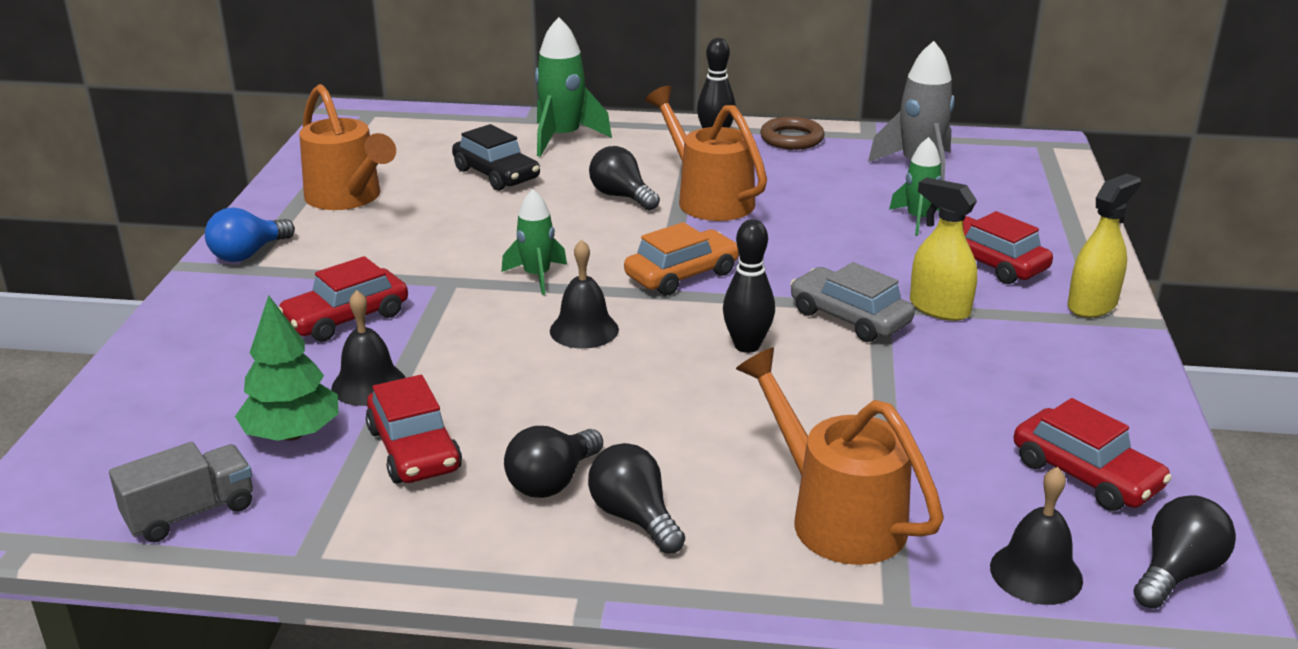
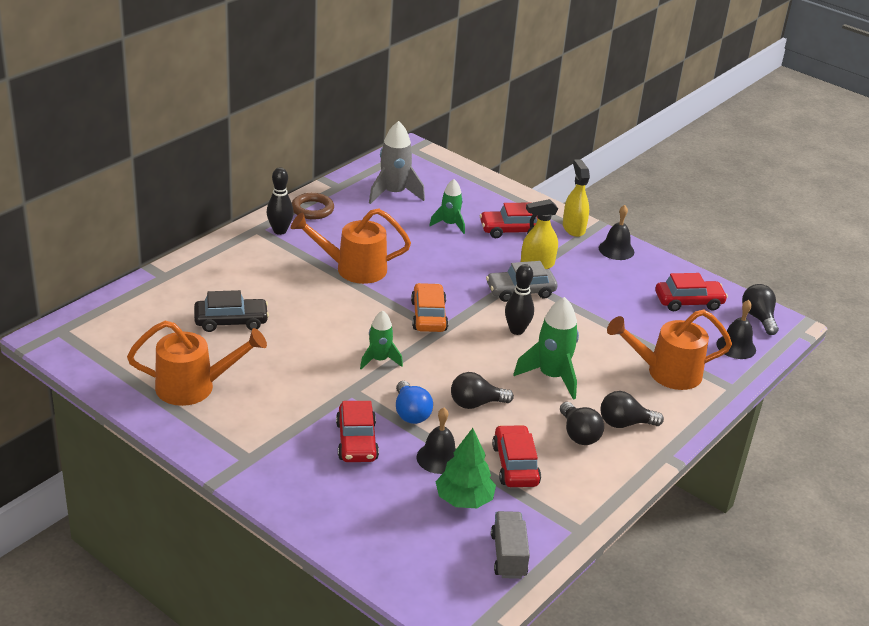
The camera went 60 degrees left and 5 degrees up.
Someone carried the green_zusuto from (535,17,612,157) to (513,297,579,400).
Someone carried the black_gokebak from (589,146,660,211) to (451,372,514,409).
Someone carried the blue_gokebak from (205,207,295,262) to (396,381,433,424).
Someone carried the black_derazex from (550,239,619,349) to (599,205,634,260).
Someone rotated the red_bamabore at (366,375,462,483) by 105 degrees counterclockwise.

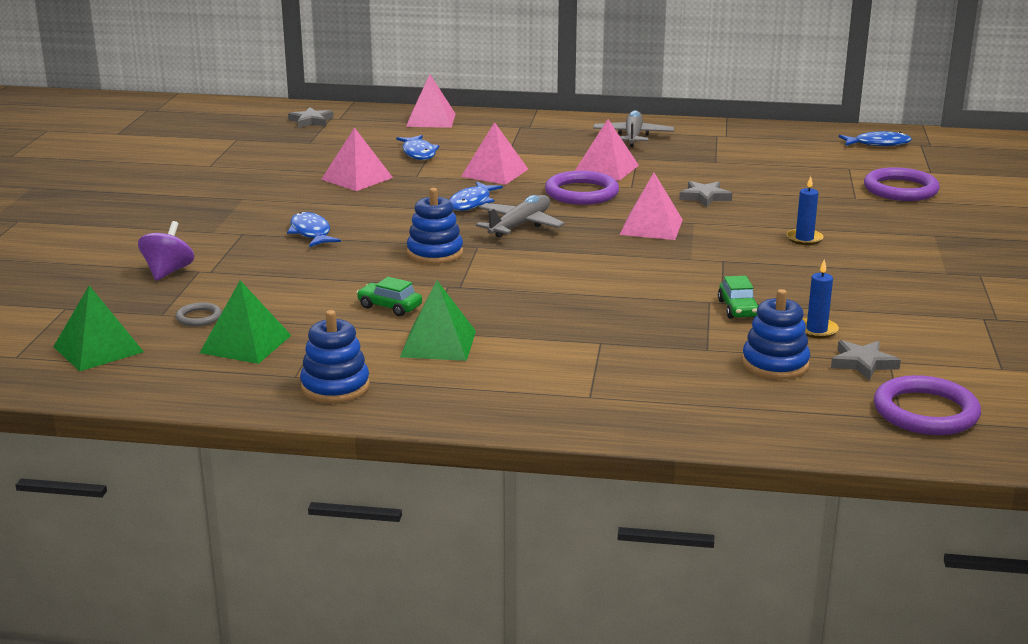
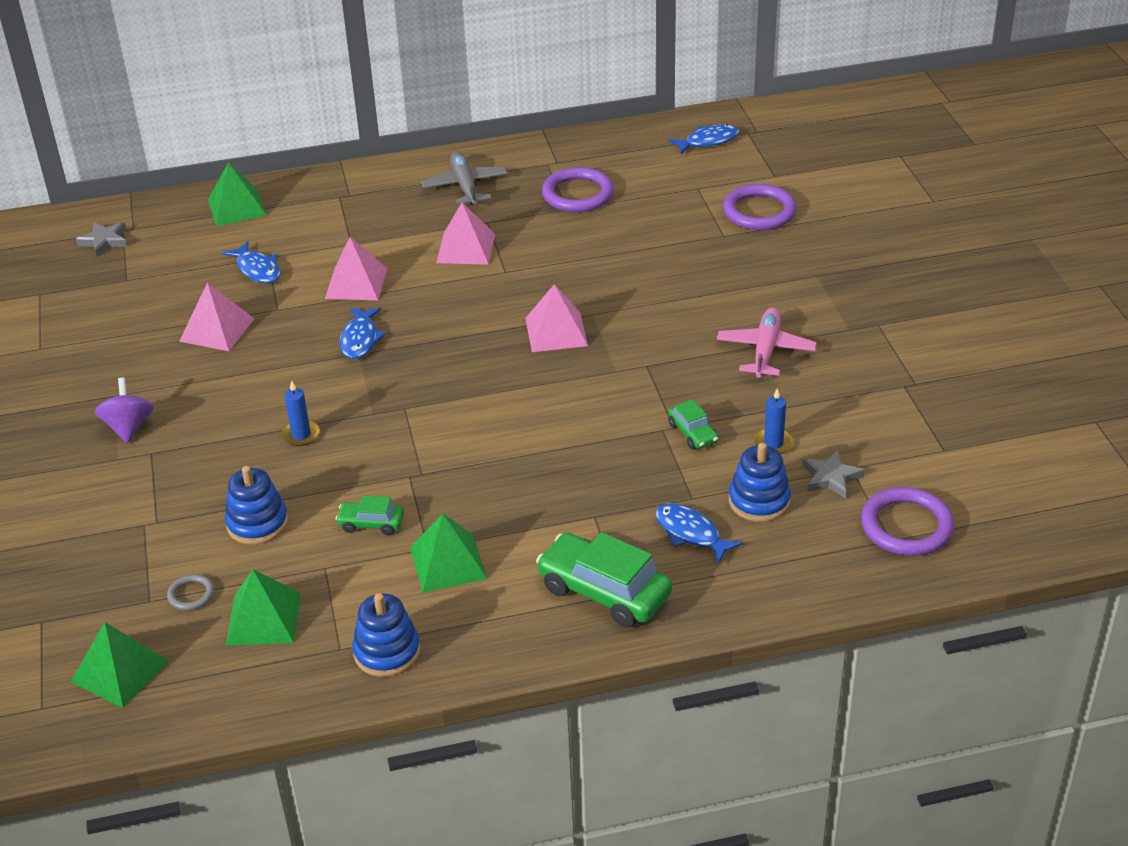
The camera went 20 degrees left and 15 degrees up.
Someone repainted the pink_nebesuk at (406,74,455,128), which became the green_nebesuk at (208,162,267,226).
Someone carried the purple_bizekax from (545,171,619,205) to (542,167,614,212).
Someone carried the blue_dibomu from (786,176,824,245) to (281,380,320,446).
Someone took away the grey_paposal at (679,181,732,207).
Someone carried the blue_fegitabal from (407,188,463,264) to (225,466,288,545).
Someone took away the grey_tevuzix at (476,195,565,238).
Someone carried the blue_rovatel from (287,212,341,247) to (656,503,743,563).
Someone carried the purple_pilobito from (138,221,194,281) to (95,378,153,443).
Someone put down the pink_tevuzix at (717,307,817,378).
Someone put down the green_bamabore at (536,532,672,628).

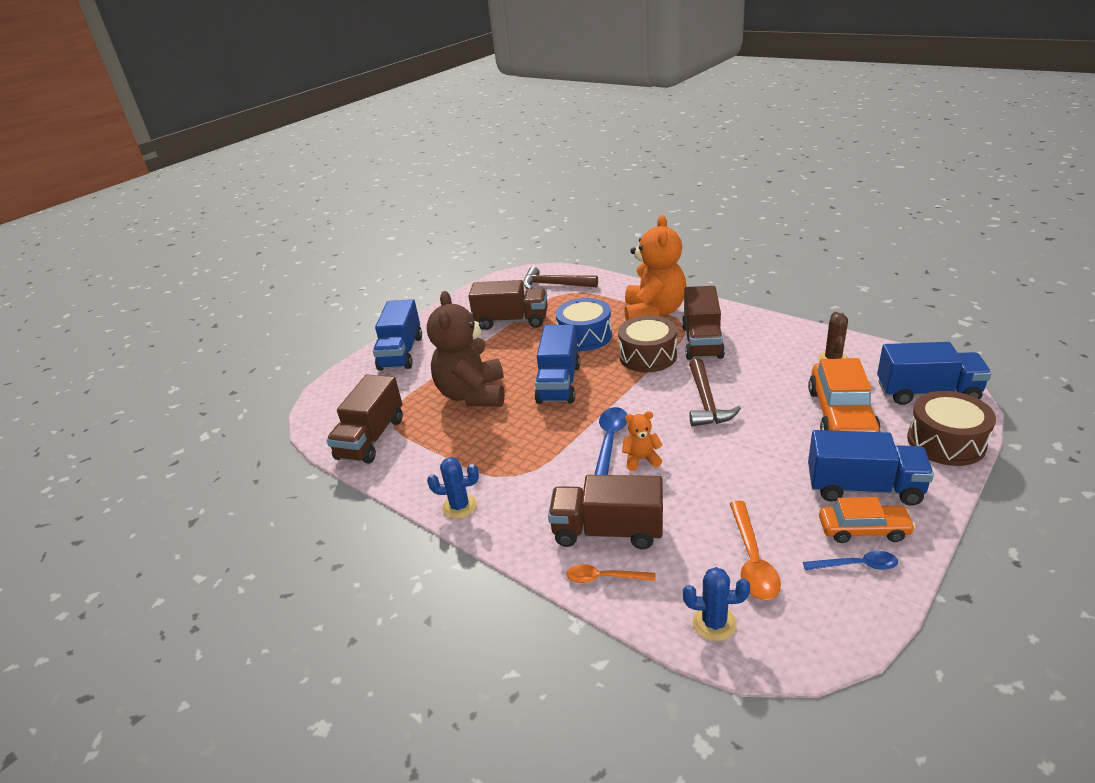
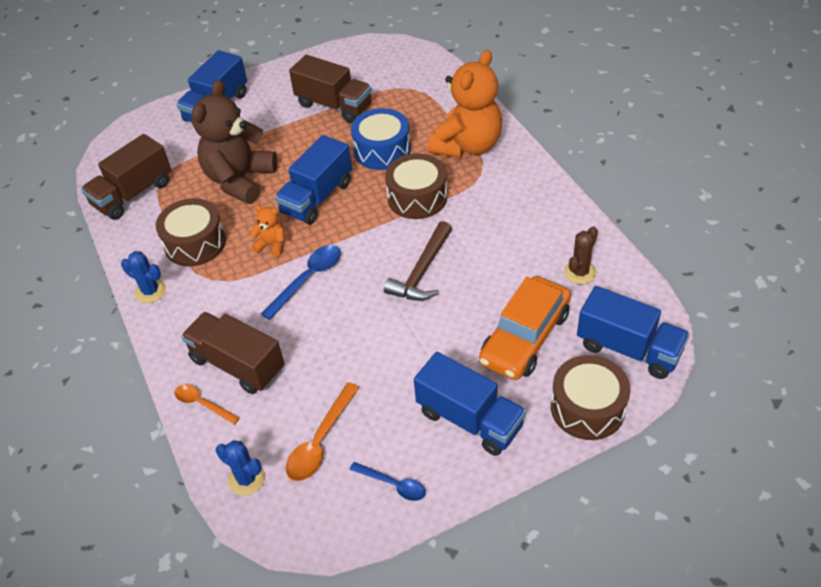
The camera went 25 degrees right and 15 degrees up.
Someone took away the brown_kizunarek at (523,266,598,289).
Someone took away the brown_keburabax at (682,286,725,360).
Someone carried the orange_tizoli from (622,411,663,471) to (250,205,285,257).
Someone took away the orange_bamabore at (819,497,916,543).
Someone put down the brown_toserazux at (156,198,226,267).

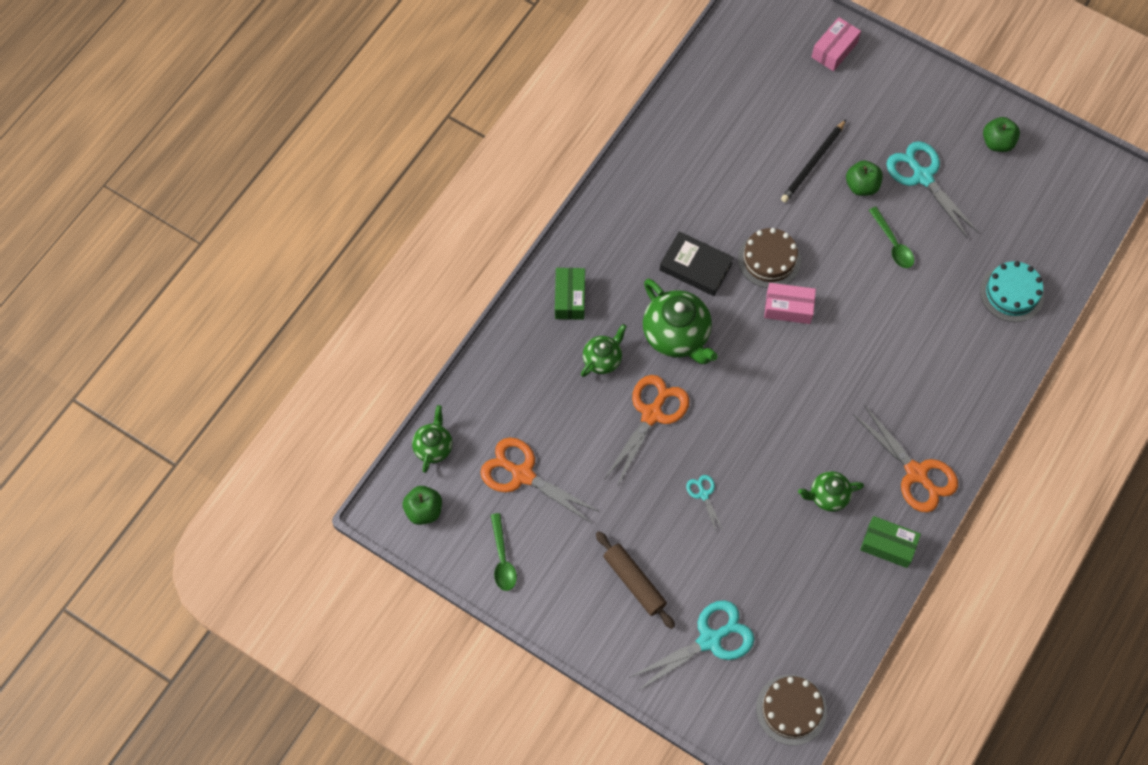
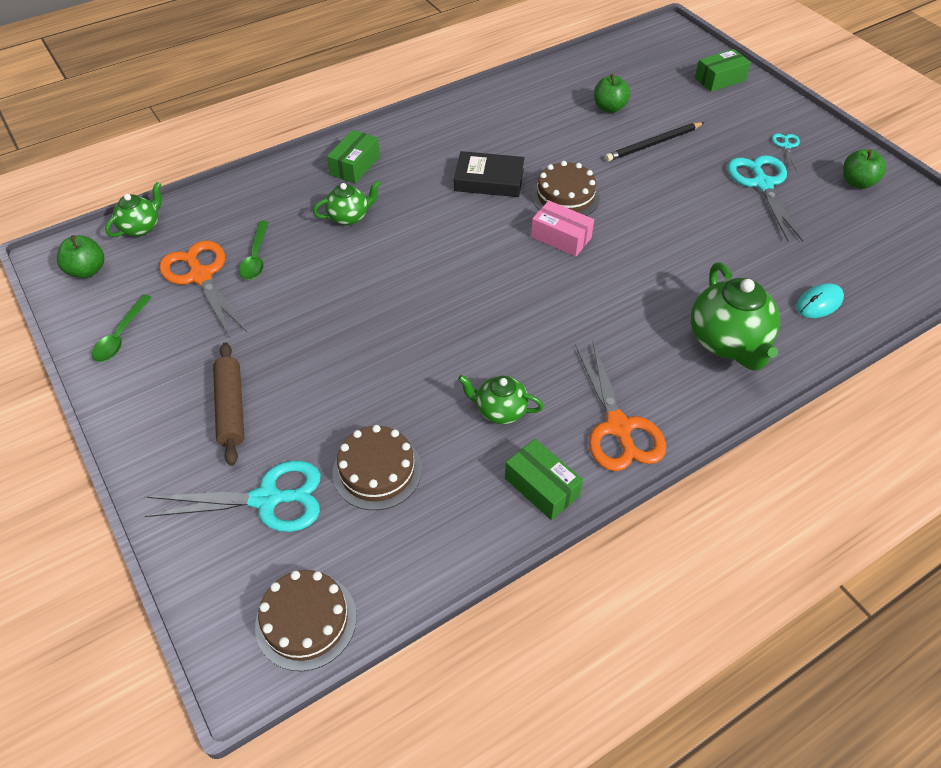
The camera went 25 degrees right and 15 degrees down.
Someone repainted the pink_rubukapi at (812,17,861,71), which became the green_rubukapi at (695,49,751,92).
Someone carried the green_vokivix from (846,160,883,196) to (594,74,630,113).
Someone carried the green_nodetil from (869,207,914,268) to (239,221,269,280).
Someone rotated the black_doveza at (660,231,734,296) by 45 degrees counterclockwise.
Someone swapped the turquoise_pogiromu at (980,261,1044,322) for the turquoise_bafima at (796,283,844,318).
Someone carried the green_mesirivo from (643,279,718,364) to (691,262,780,371).
Someone took away the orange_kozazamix at (605,375,690,487).
Someone carried the turquoise_kozazamix from (686,475,723,531) to (772,133,800,172).
Someone put down the brown_pogiromu at (332,425,422,510).

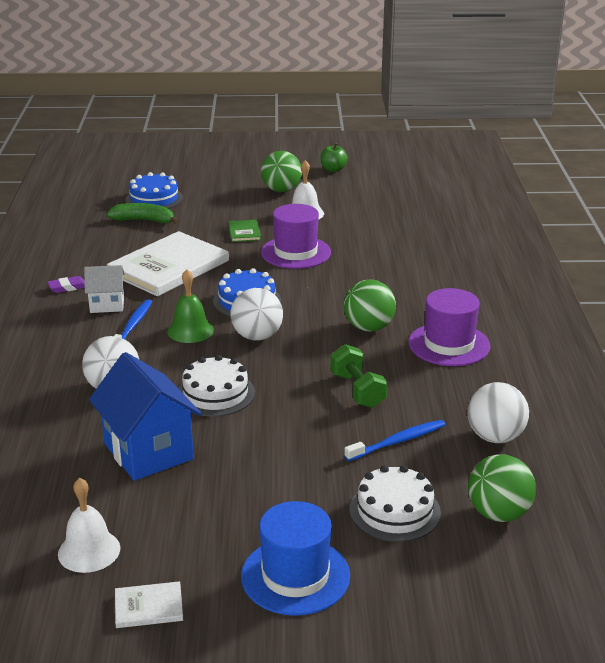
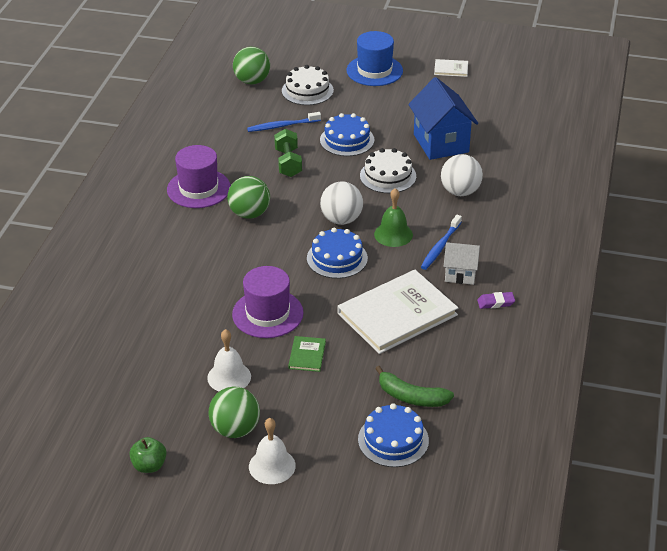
The camera went 165 degrees left and 10 degrees up.
Someone took away the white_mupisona at (467,382,529,443).
Someone carried the white_derazex from (58,477,120,573) to (249,418,296,484).
Someone put down the blue_pogiromu at (320,113,375,156).

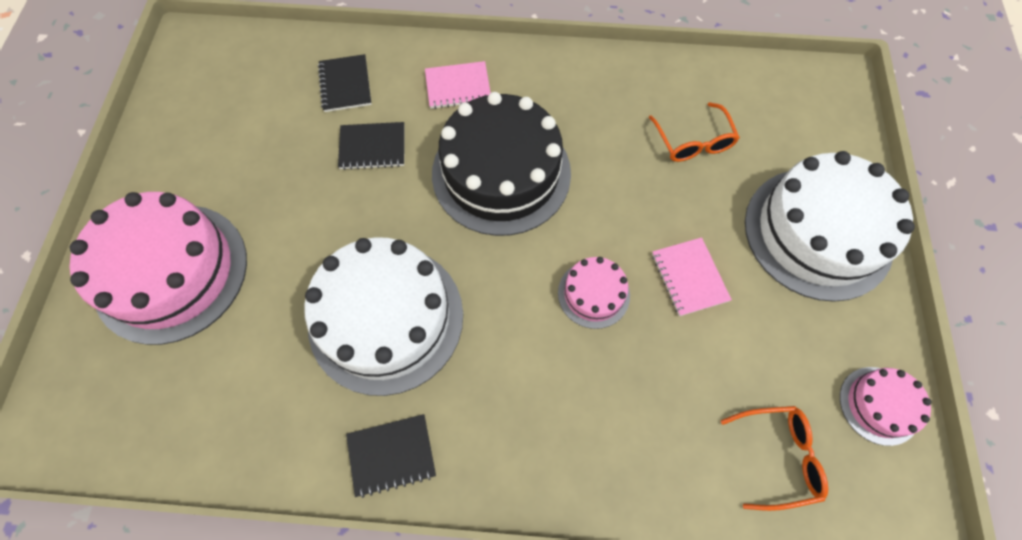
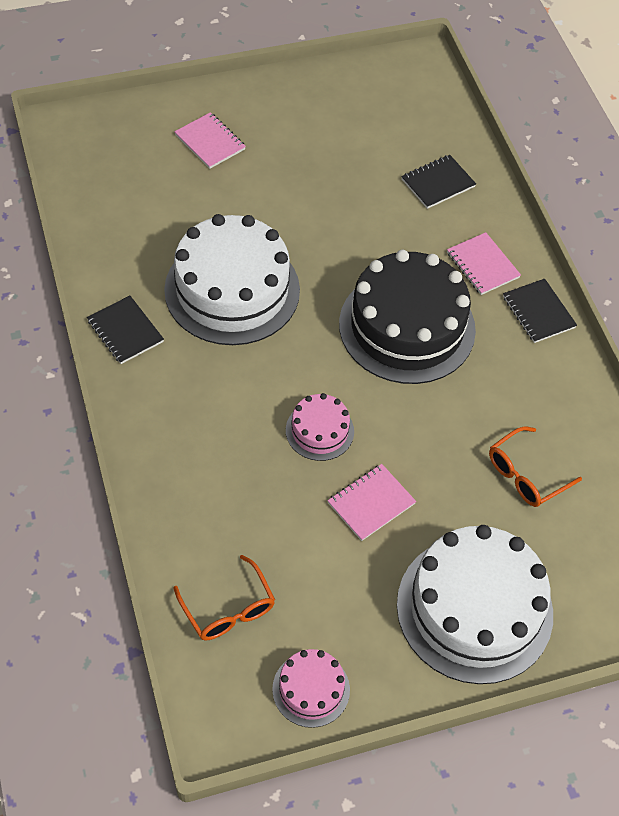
The camera went 65 degrees right and 10 degrees down.
Someone carried the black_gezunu from (338,122,405,170) to (503,279,577,343).
Someone swapped the pink_pogiromu at (70,192,247,345) for the pink_gezunu at (174,112,246,169).

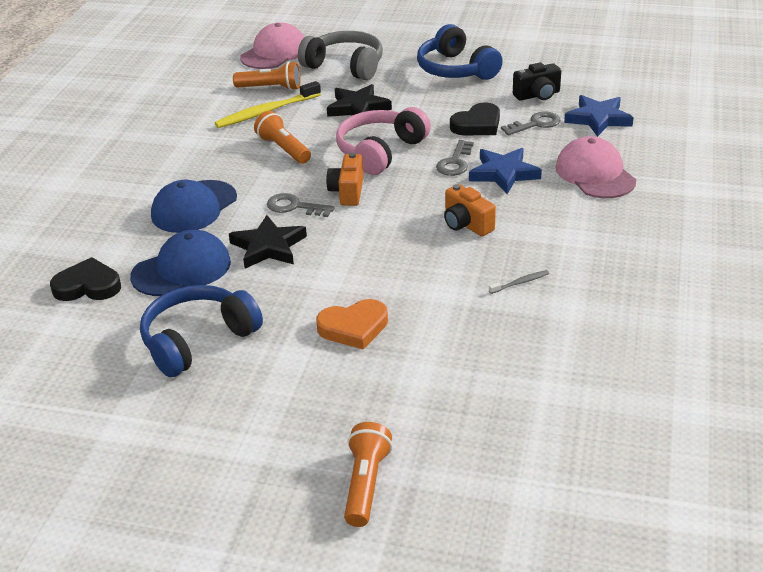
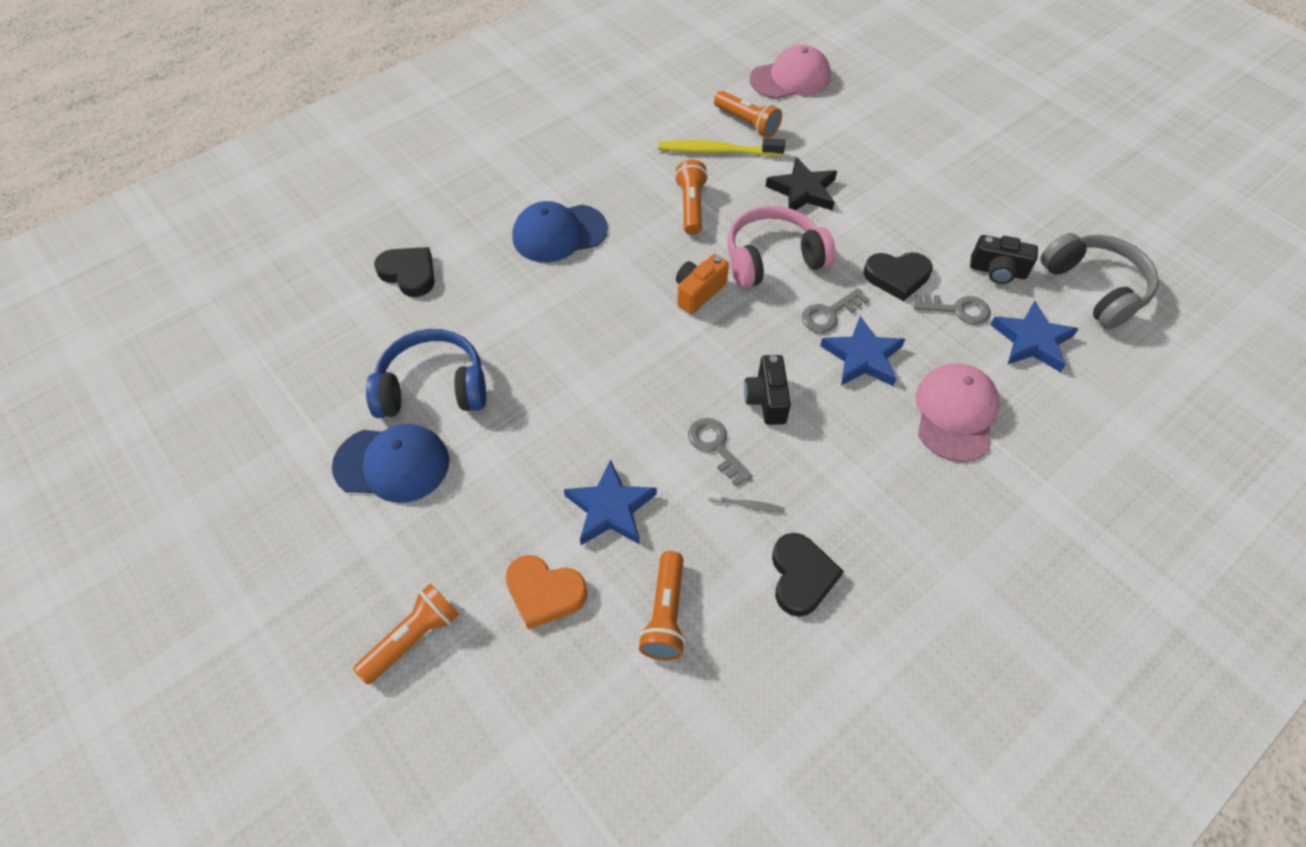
The camera went 35 degrees right and 20 degrees up.
Someone took away the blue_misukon at (417,24,503,80).
Someone carried the grey_misukon from (298,31,383,80) to (1040,233,1159,329).
Someone repainted the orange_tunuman at (444,184,496,236), which became the black_tunuman at (744,355,791,425).
Someone carried the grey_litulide from (267,193,335,217) to (688,418,753,486).
Someone took away the black_paposal at (229,215,307,269).
Someone carried the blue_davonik from (130,230,231,296) to (332,424,449,503).
Someone carried the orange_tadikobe from (316,299,388,350) to (505,555,587,629).
Someone put down the blue_paposal at (564,459,657,545).
Someone put down the black_tadikobe at (772,533,843,617).
Someone put down the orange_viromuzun at (639,551,686,660).

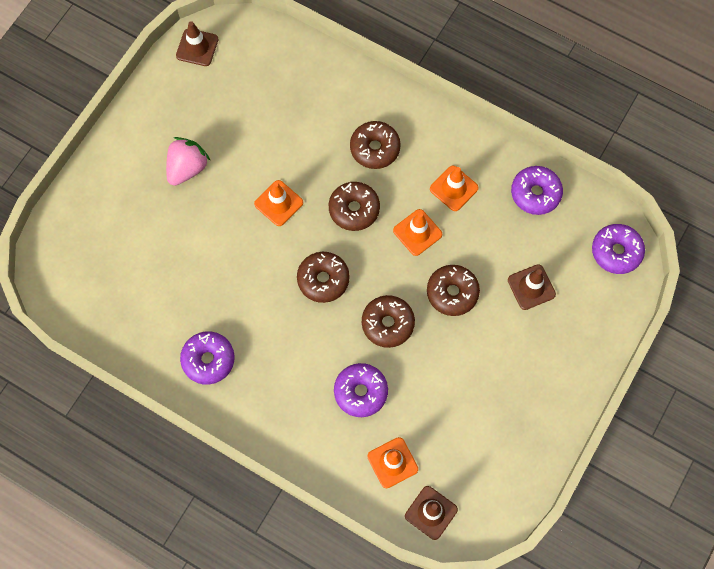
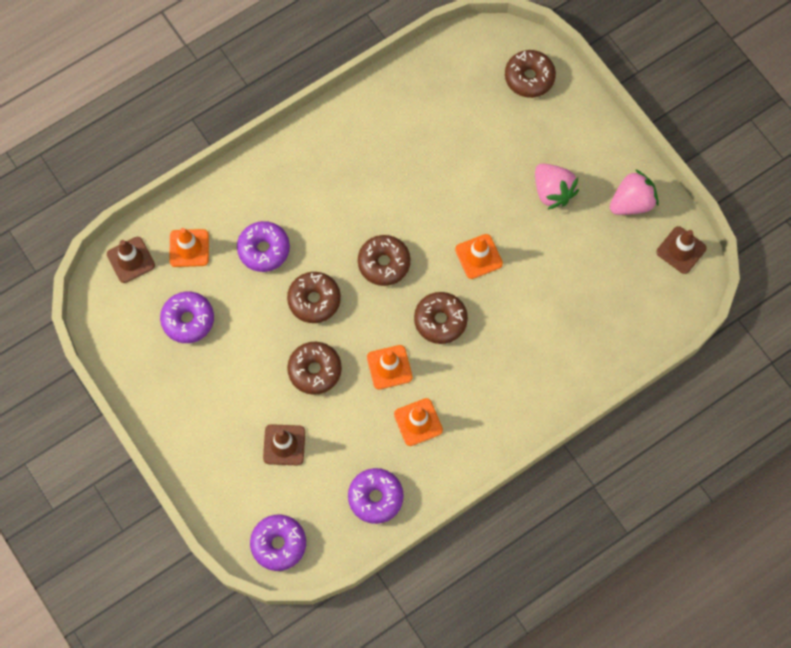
The camera went 115 degrees right and 0 degrees up.
Someone carried the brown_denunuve from (350,121,401,169) to (505,50,556,98).
Someone carried the purple_denunuve from (180,331,235,385) to (160,292,214,343).
Someone put down the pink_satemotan at (610,169,659,215).

